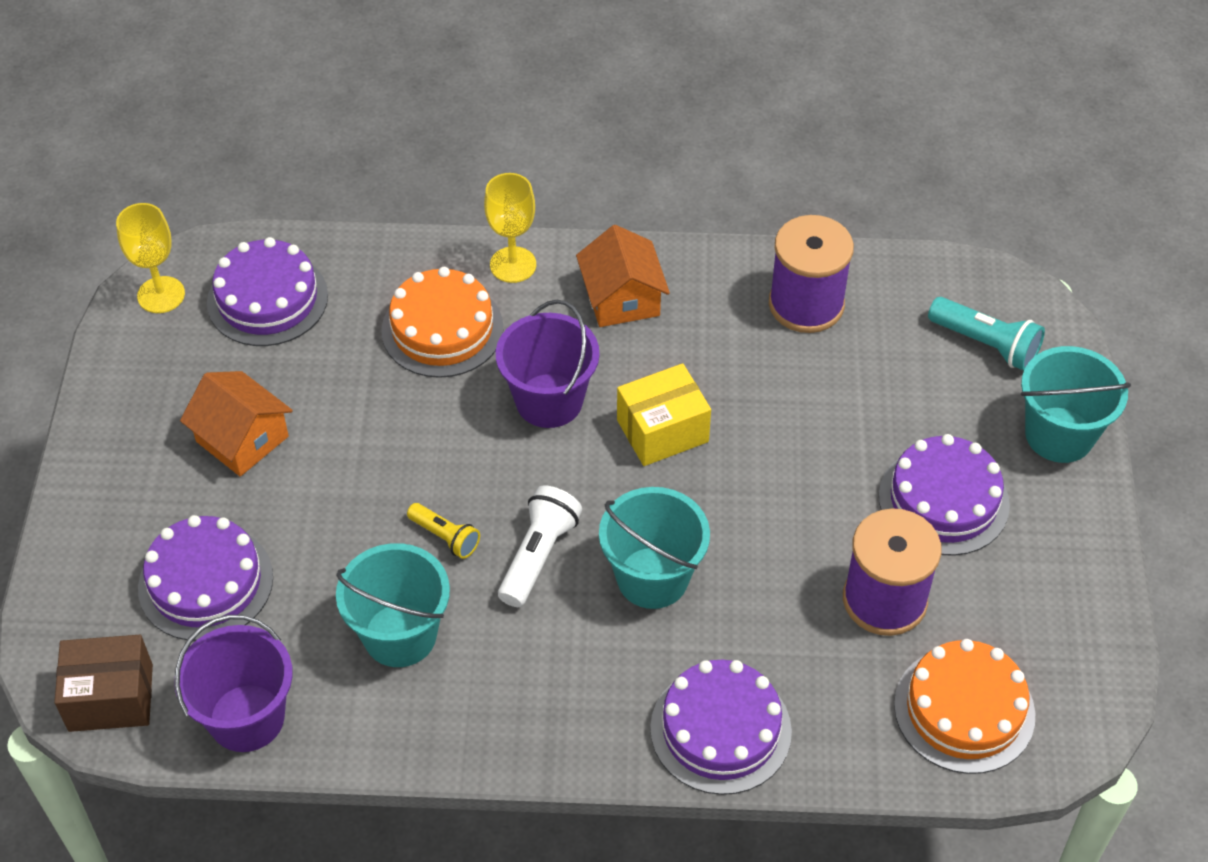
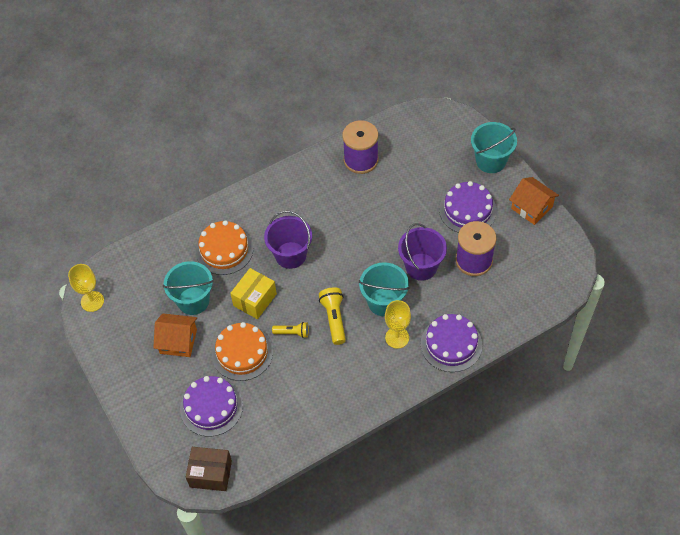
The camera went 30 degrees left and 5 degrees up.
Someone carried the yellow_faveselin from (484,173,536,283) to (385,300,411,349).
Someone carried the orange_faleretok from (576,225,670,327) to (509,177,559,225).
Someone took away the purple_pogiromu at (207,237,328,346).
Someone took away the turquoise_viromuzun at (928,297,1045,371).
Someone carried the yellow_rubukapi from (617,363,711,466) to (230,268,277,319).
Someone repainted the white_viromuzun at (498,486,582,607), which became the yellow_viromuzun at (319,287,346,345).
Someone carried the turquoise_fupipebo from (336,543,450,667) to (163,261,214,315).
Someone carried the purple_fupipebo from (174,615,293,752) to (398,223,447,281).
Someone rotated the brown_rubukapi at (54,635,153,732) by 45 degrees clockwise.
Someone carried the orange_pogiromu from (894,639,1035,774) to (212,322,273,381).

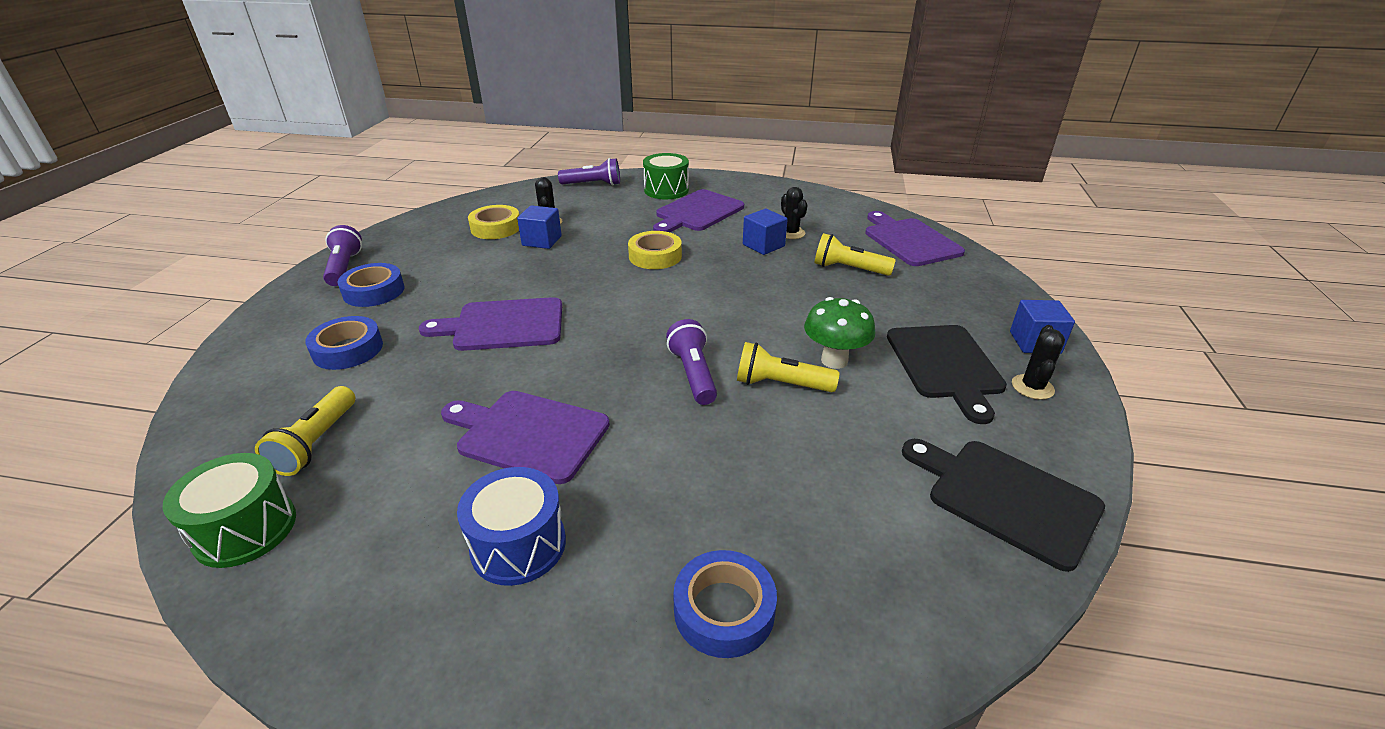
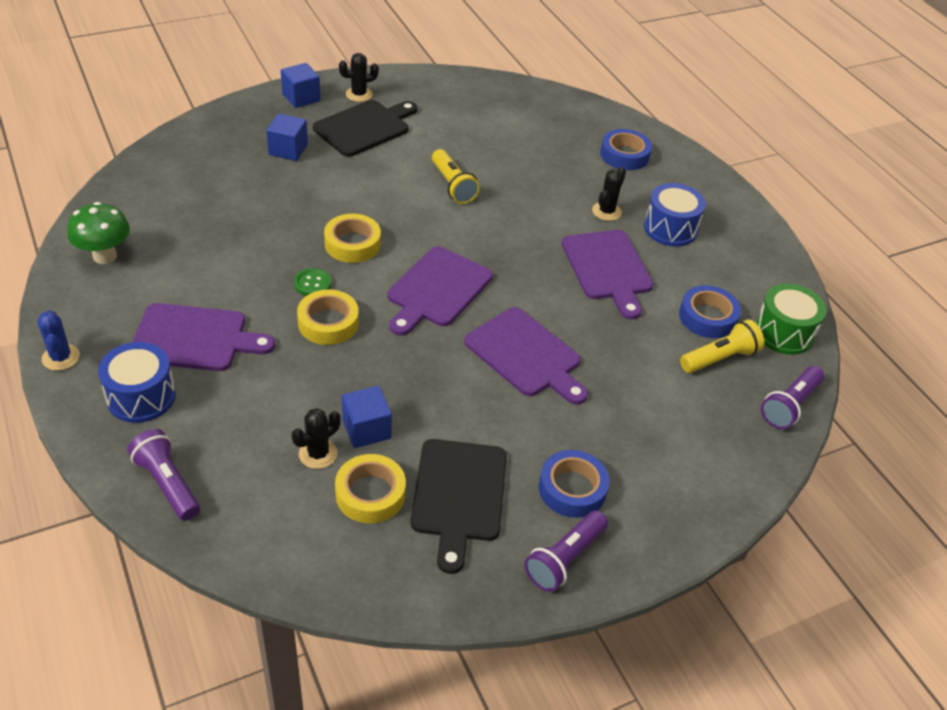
The camera went 130 degrees left and 10 degrees up.
Someone repainted the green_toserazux at (643,153,689,199), which became the blue_toserazux at (98,342,176,423).
Someone carried the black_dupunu from (781,187,808,239) to (592,167,626,221).
Someone carried the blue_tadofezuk from (743,209,788,255) to (266,114,308,161).
Someone carried the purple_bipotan from (865,211,965,266) to (388,246,493,336).
Someone took away the yellow_viromuzun at (815,233,896,276).
Someone carried the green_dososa from (804,297,875,369) to (67,202,130,264).
Someone carried the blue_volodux from (305,316,383,370) to (679,285,741,338).
Someone carried the purple_viromuzun from (666,319,717,405) to (761,366,824,429).
Someone carried the black_bipotan from (902,439,1105,572) to (410,439,507,574).
Someone put down the yellow_volodux at (324,214,381,263).
Someone put down the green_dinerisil at (294,268,332,296).
Someone put down the blue_dupunu at (37,310,80,371).

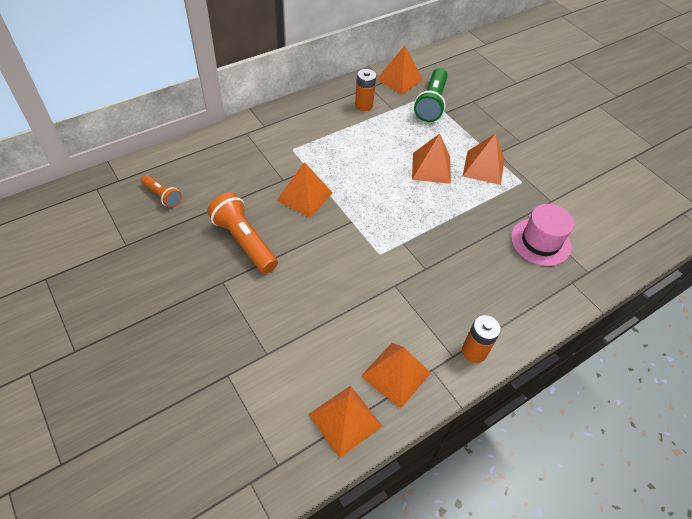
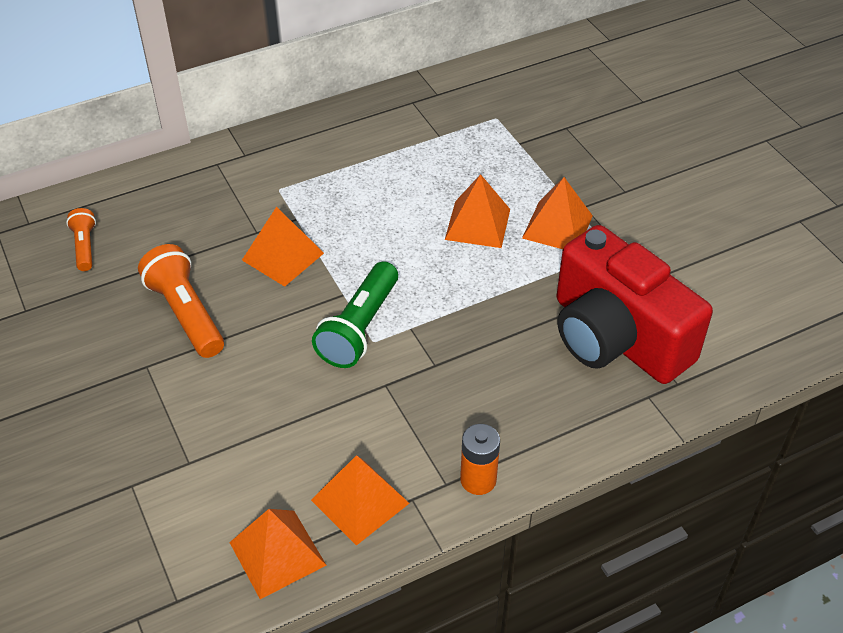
The camera went 10 degrees right and 5 degrees down.
Someone took away the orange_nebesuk at (376,45,423,94).
Someone carried the green_viromuzun from (414,68,448,122) to (312,261,398,368).
Someone took away the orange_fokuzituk at (355,69,376,111).
Someone rotated the orange_viromuzun at (141,175,182,208) by 150 degrees counterclockwise.
Someone swapped the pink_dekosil at (511,204,574,266) for the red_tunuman at (556,225,713,384).

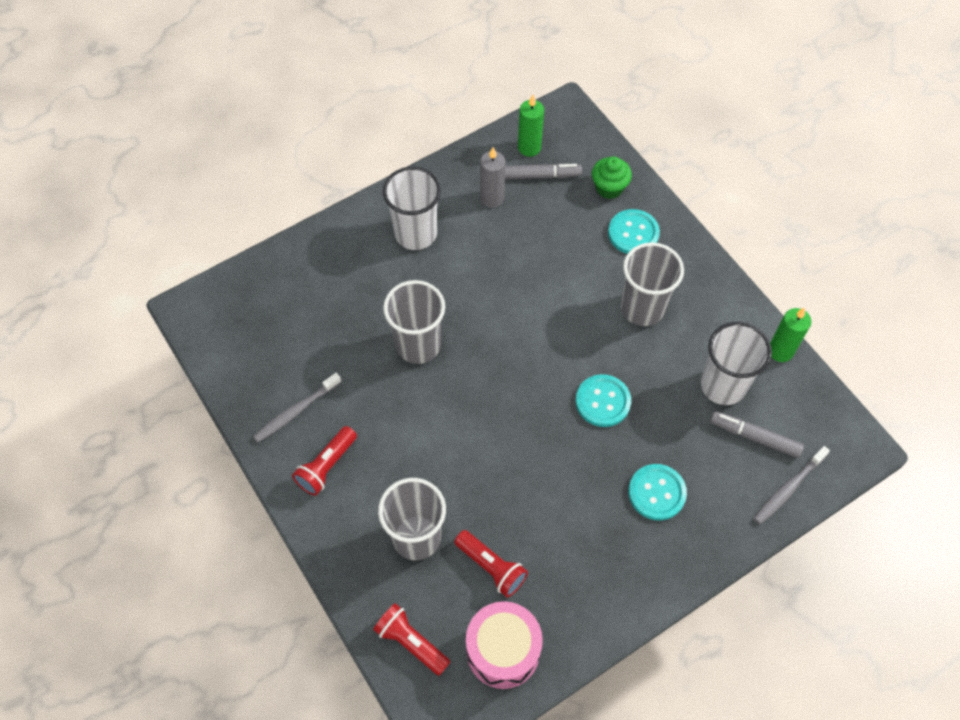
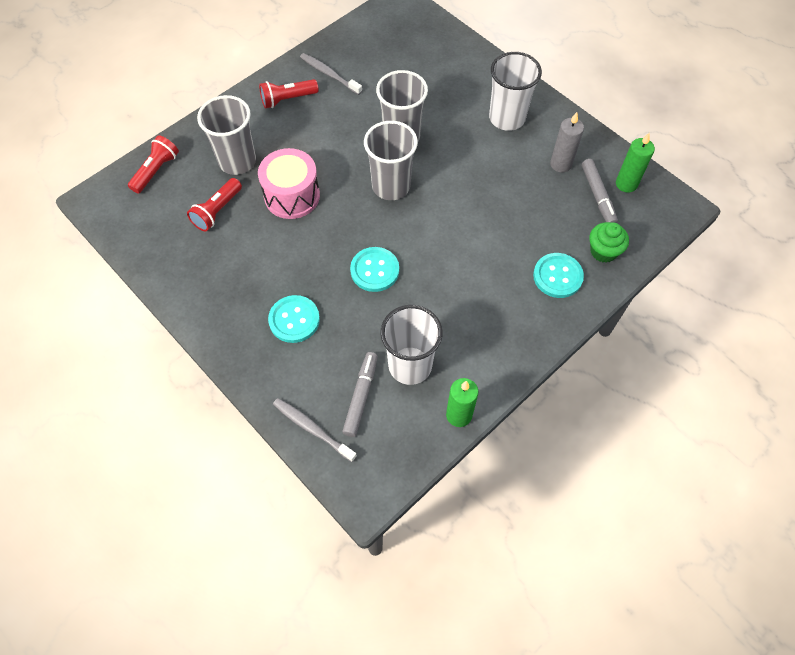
The camera went 80 degrees right and 0 degrees up.
Someone carried the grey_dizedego from (621,242,684,326) to (364,121,418,200).
Someone rotated the red_viromuzun at (292,426,357,496) by 45 degrees counterclockwise.
Someone carried the pink_toserazux from (466,601,543,689) to (258,148,320,219).

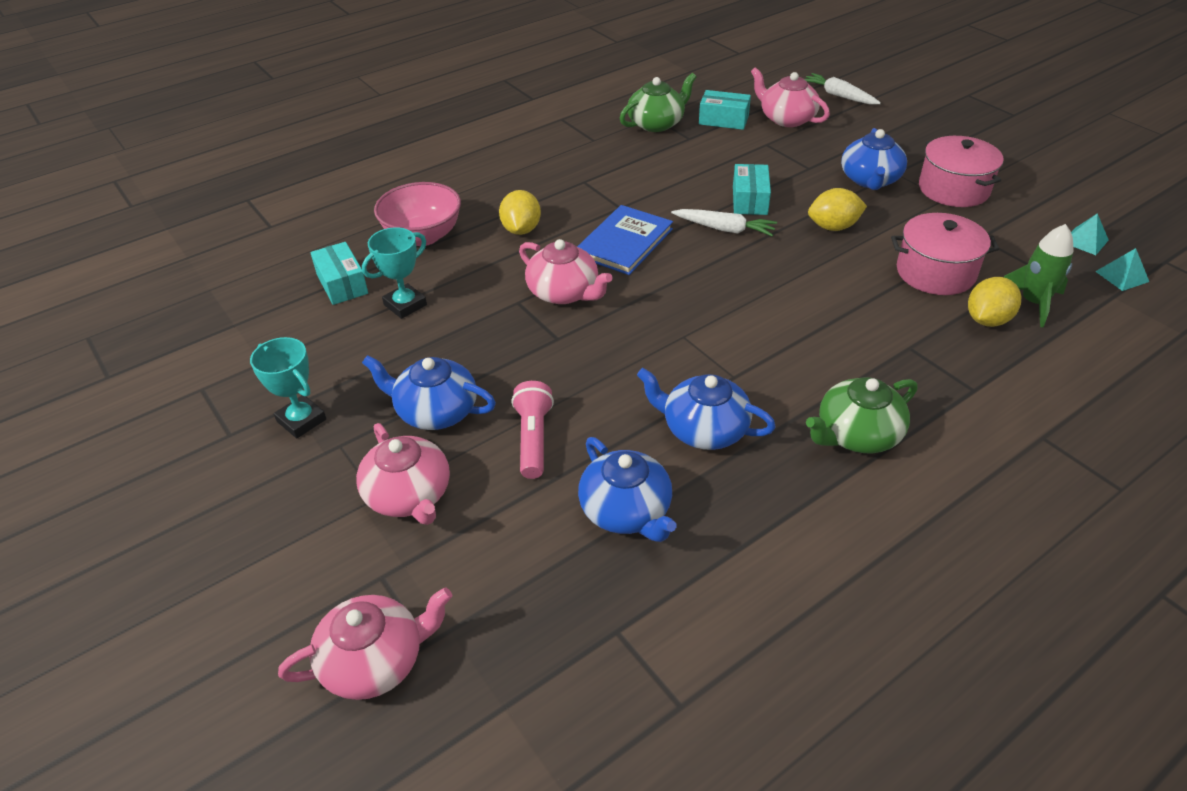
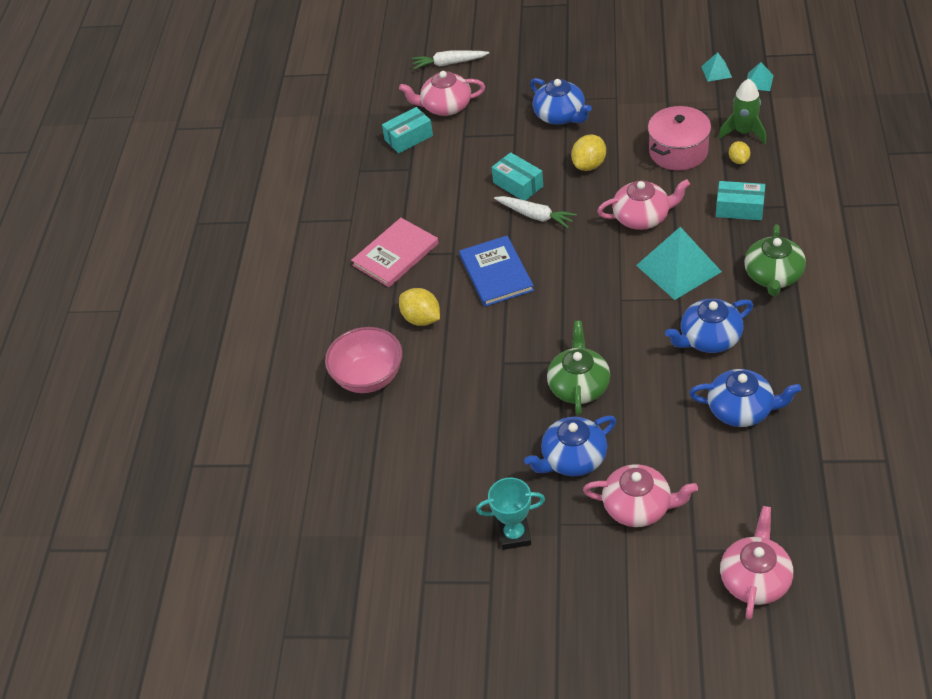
The camera went 45 degrees left and 5 degrees up.
Someone carried the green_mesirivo from (620,73,696,132) to (547,321,610,416).
Someone took away the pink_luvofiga at (919,136,1004,207).
Someone rotated the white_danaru at (671,209,777,236) by 60 degrees clockwise.
Someone took away the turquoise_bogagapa at (362,227,427,319).
Someone carried the pink_mesirivo from (519,239,612,304) to (597,179,690,230).
Someone carried the turquoise_rubukapi from (310,242,368,305) to (716,181,765,220).
Someone scaled the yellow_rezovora at (968,277,1021,327) by 0.62.
Someone took away the pink_viromuzun at (511,381,554,479).
Someone put down the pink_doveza at (351,218,439,287).
Someone put down the turquoise_nebesuk at (636,227,722,300).

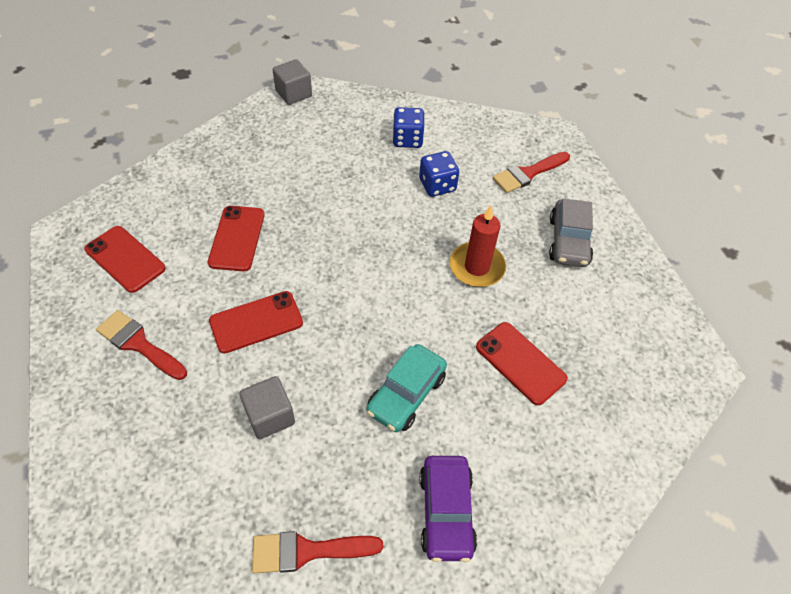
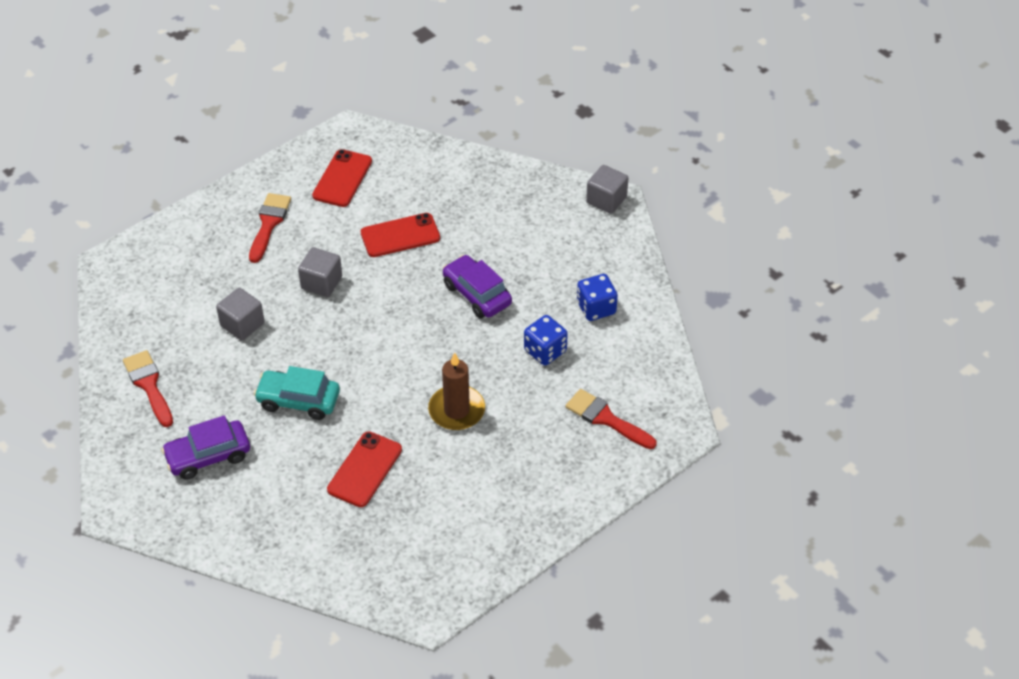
The camera went 70 degrees right and 5 degrees down.
Someone took away the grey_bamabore at (549,198,593,267).
Someone repainted the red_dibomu at (450,206,506,287), which became the brown_dibomu at (428,352,485,430).
Someone swapped the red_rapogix at (209,291,303,354) for the grey_tadofezuk at (298,247,342,297).
Someone put down the purple_bamabore at (443,255,512,319).

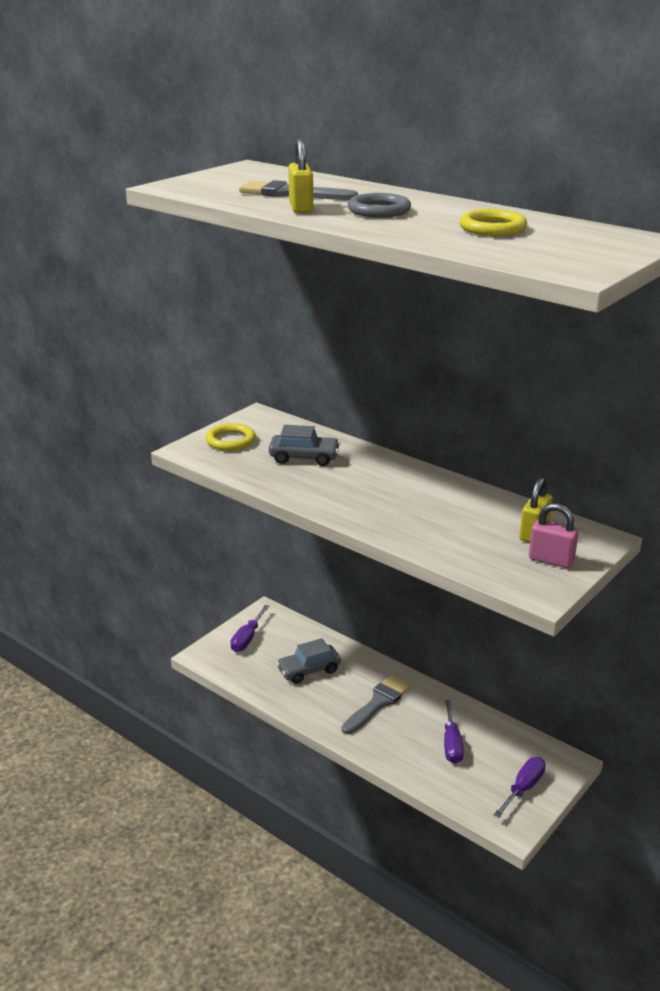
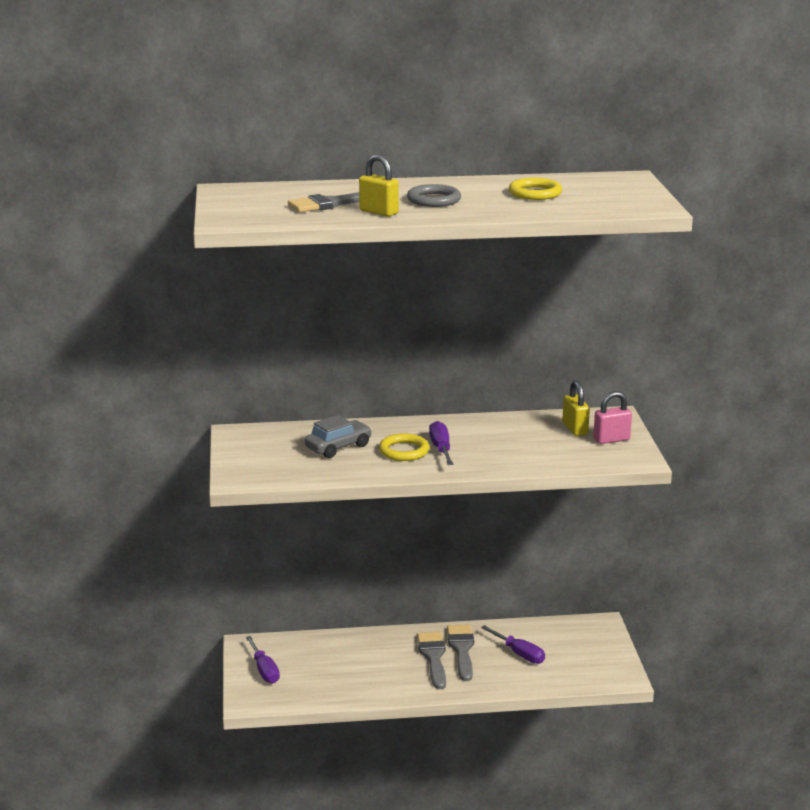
The camera went 45 degrees left and 5 degrees down.
Someone carried the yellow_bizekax from (206,423,256,451) to (379,433,430,461).
Someone took away the grey_bamabore at (276,638,341,684).
Someone carried the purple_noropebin from (494,757,546,818) to (429,421,453,465).
Someone put down the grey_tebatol at (447,624,474,681).

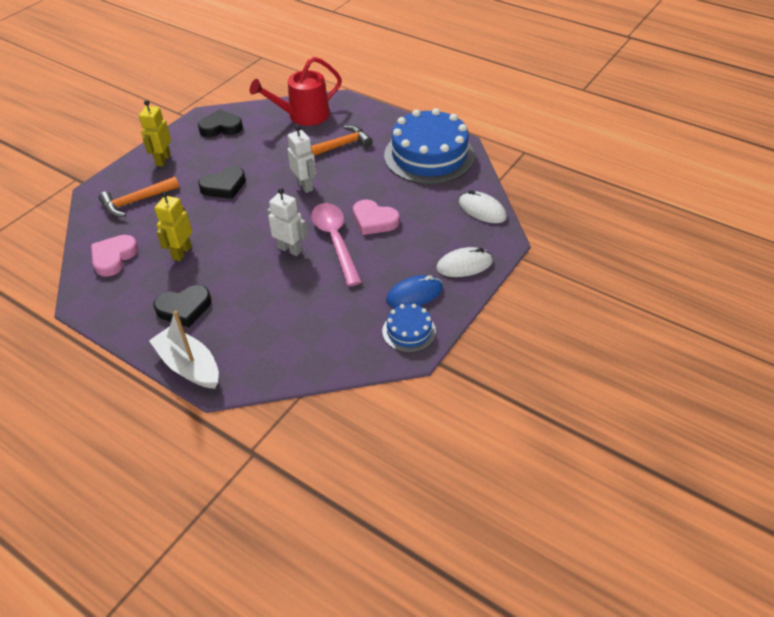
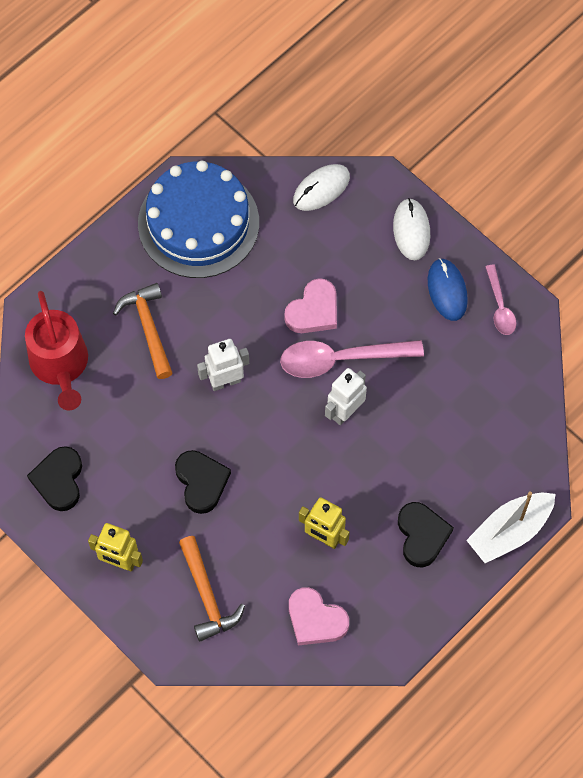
The camera went 80 degrees left and 20 degrees up.
Someone swapped the blue_pogiromu at (382,304,436,352) for the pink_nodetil at (485,264,516,335).

